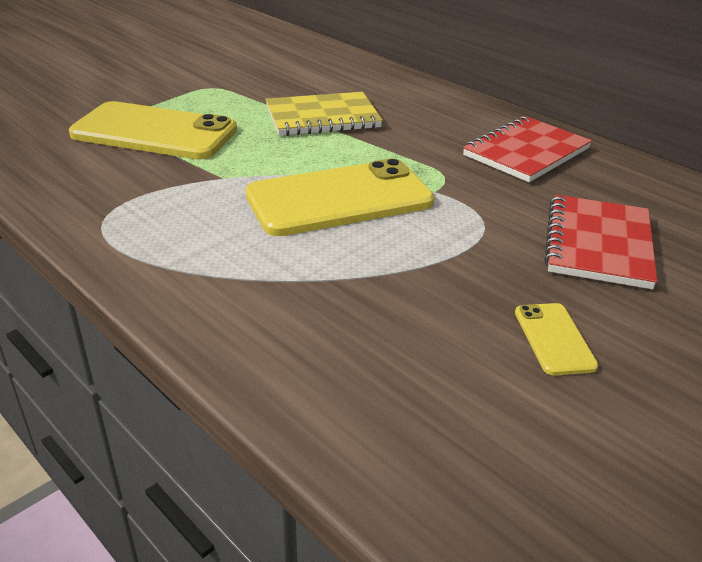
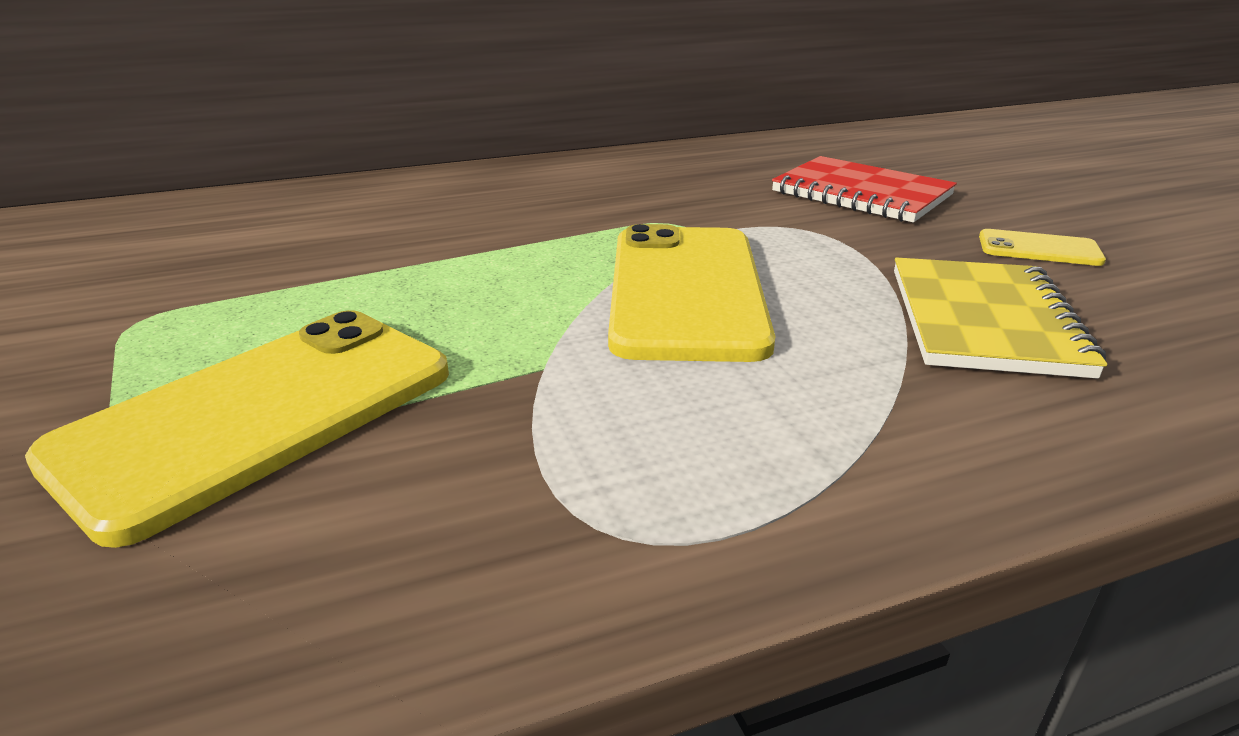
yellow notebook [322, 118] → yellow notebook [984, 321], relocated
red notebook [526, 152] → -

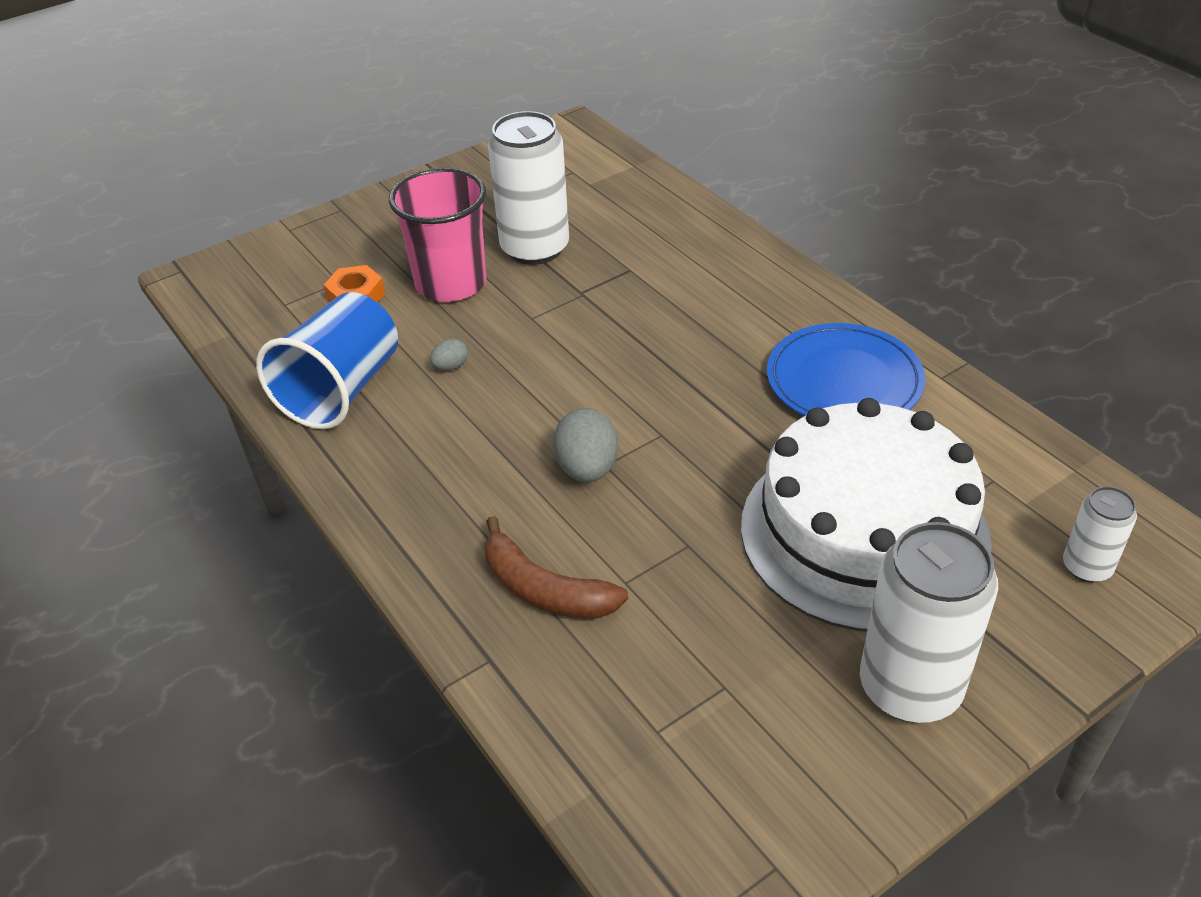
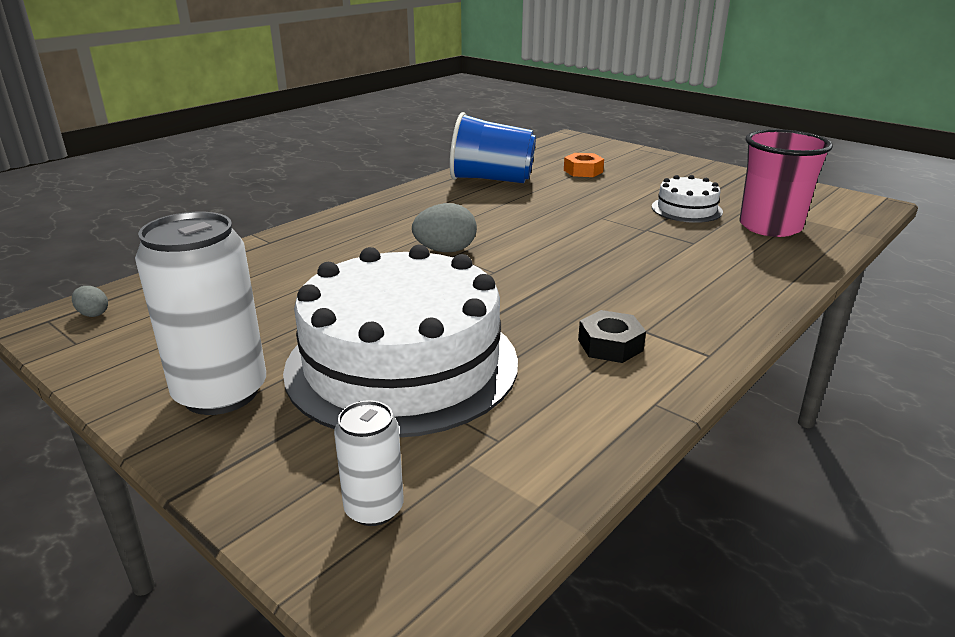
pink cup [451, 283] → pink cup [770, 227], relocated
grey egg [451, 366] → grey egg [93, 314], relocated
brown banana [544, 589] → -
white can [535, 248] → white cake [686, 209]
blue plate [844, 381] → black nut [610, 345]

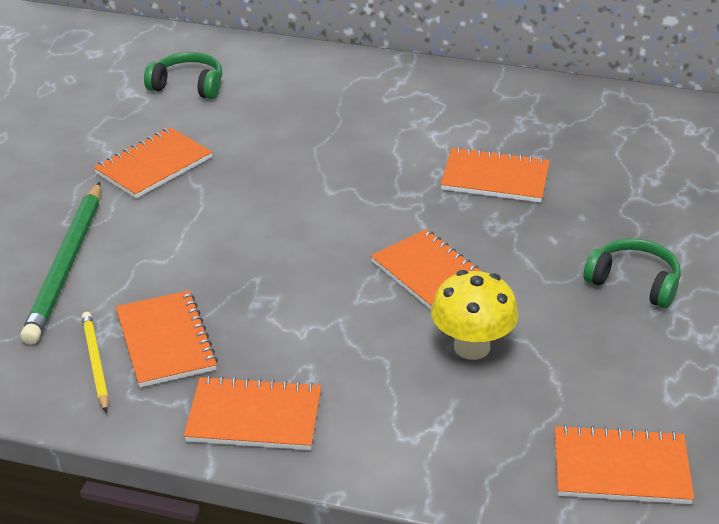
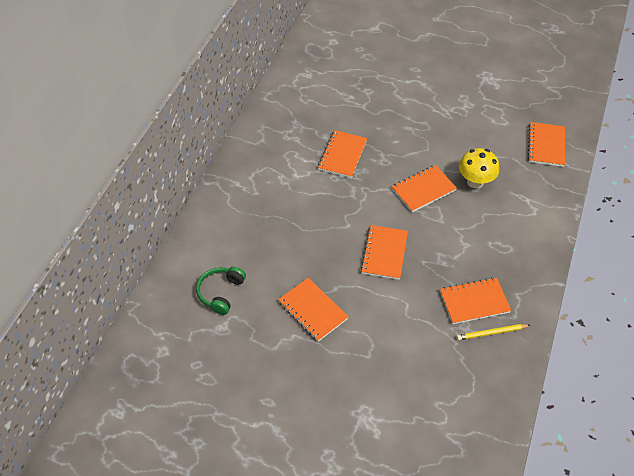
green pencil [67, 265] → -
orange notebook [254, 417] → orange notebook [384, 253], relocated
green headphones [634, 282] → -

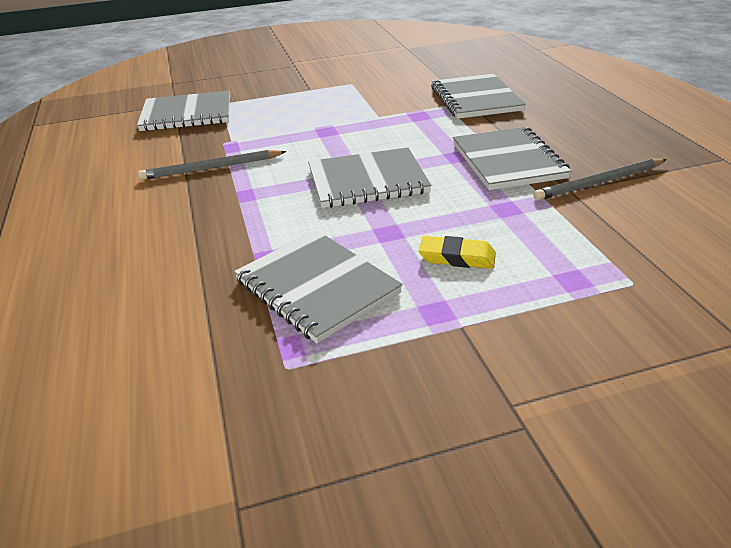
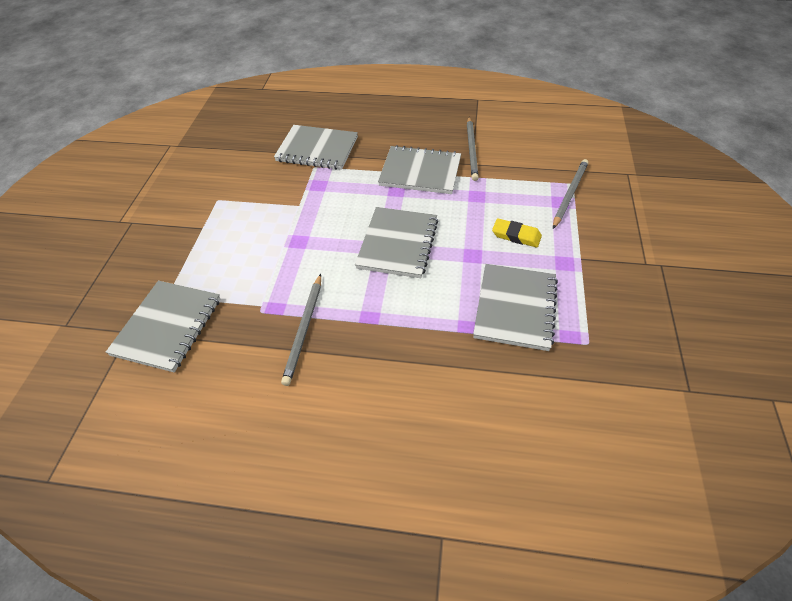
grey notebook [317, 287] → grey notebook [515, 308], 60 degrees counterclockwise
yellow eraser [457, 257] → yellow eraser [516, 235], 75 degrees clockwise
- → grey pencil [569, 194]

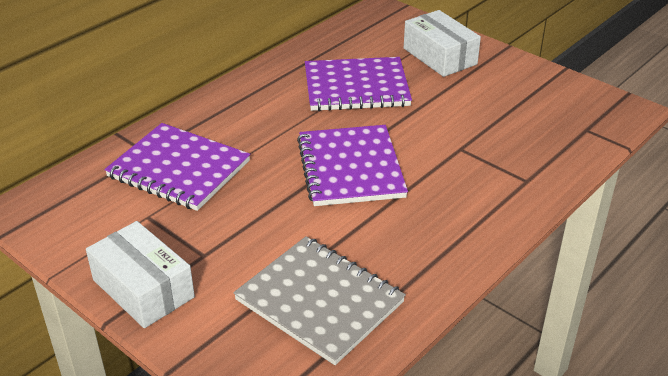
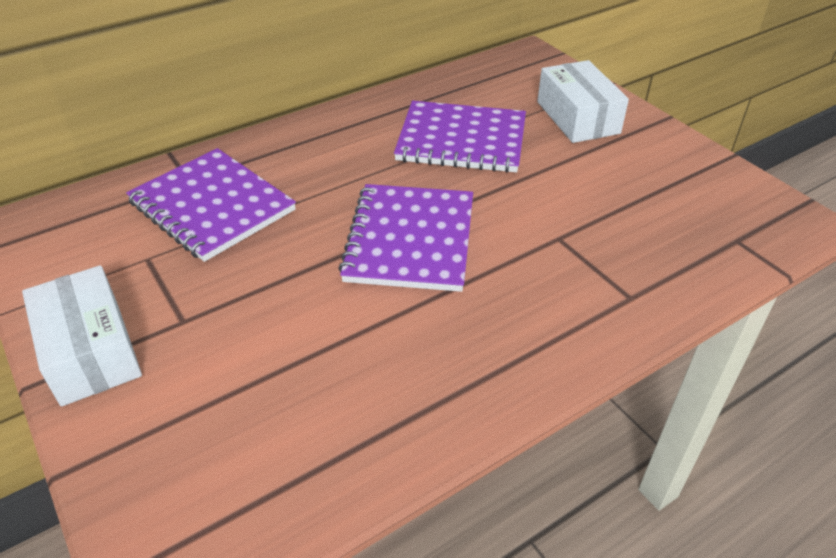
grey notebook [319, 301] → -

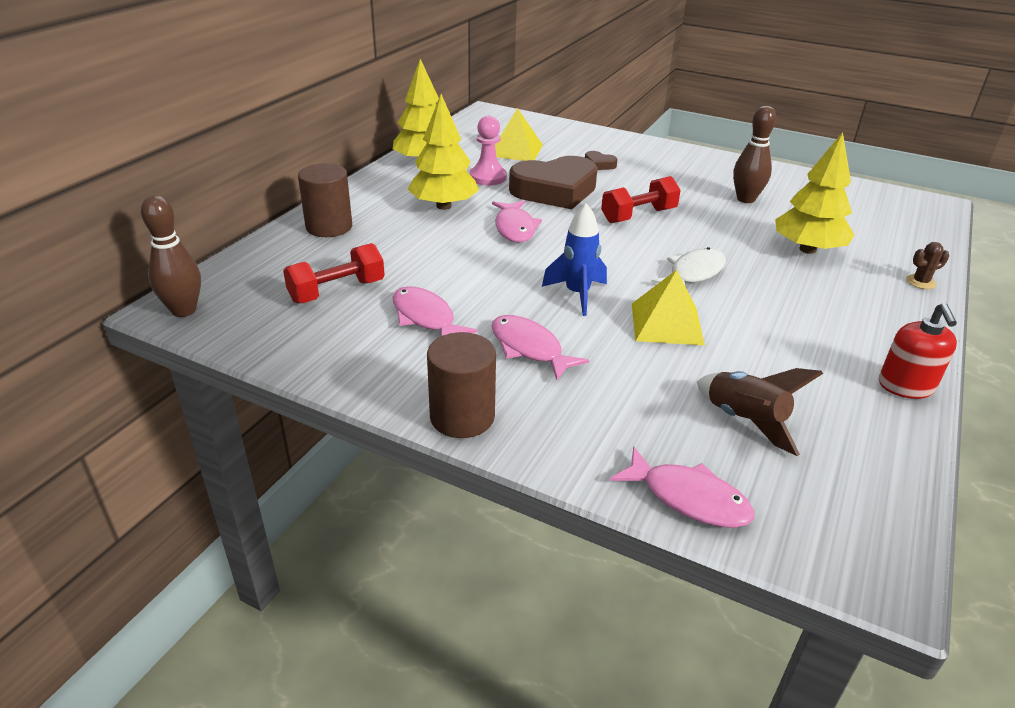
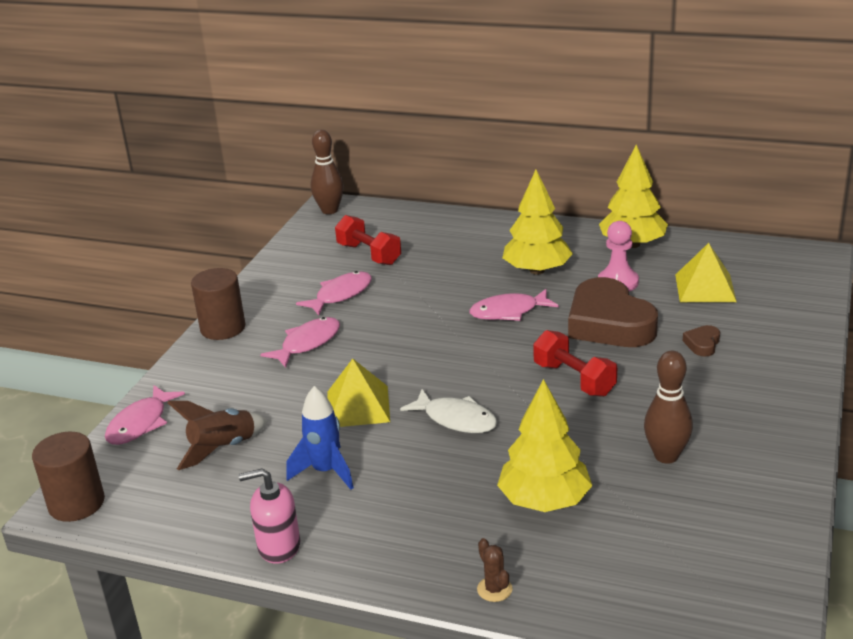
brown cylinder [329, 227] → brown cylinder [76, 503], relocated
blue rocket [577, 294] → blue rocket [326, 471], relocated
red soap dispenser [905, 386] → pink soap dispenser [278, 546]

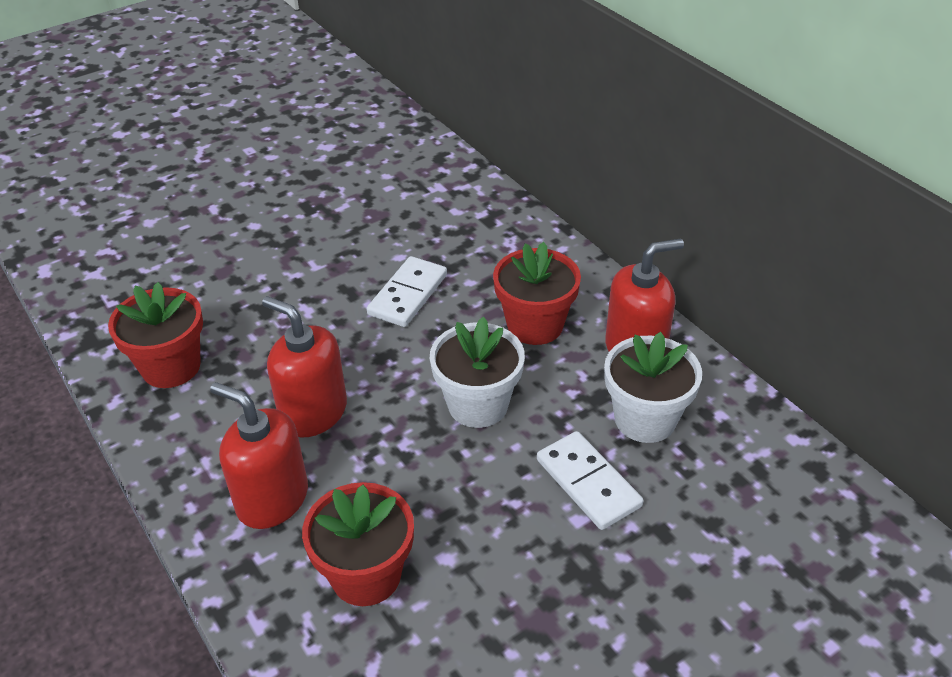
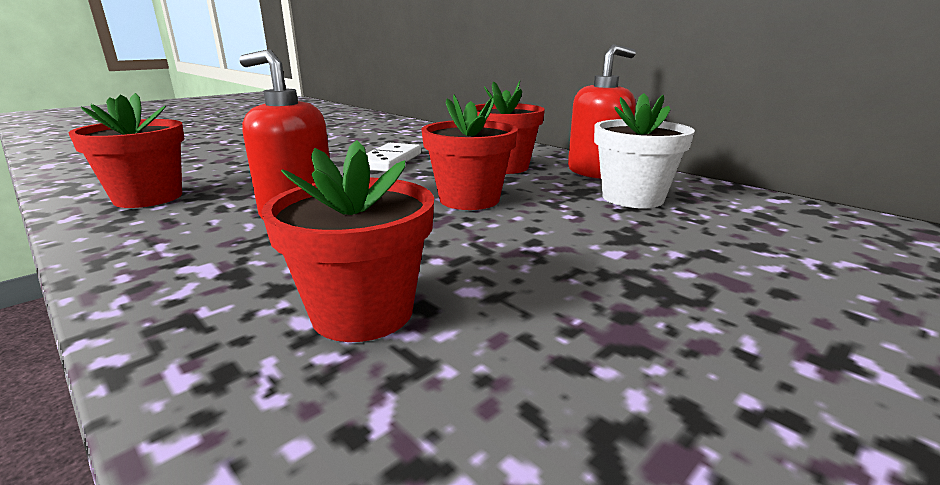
red soap dispenser [272, 499] → -
white flower pot [478, 405] → red flower pot [469, 199]
white domino [588, 483] → -

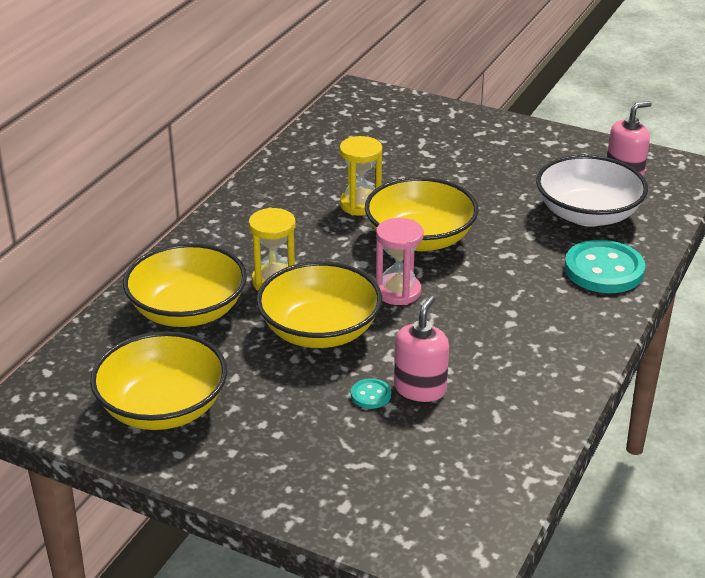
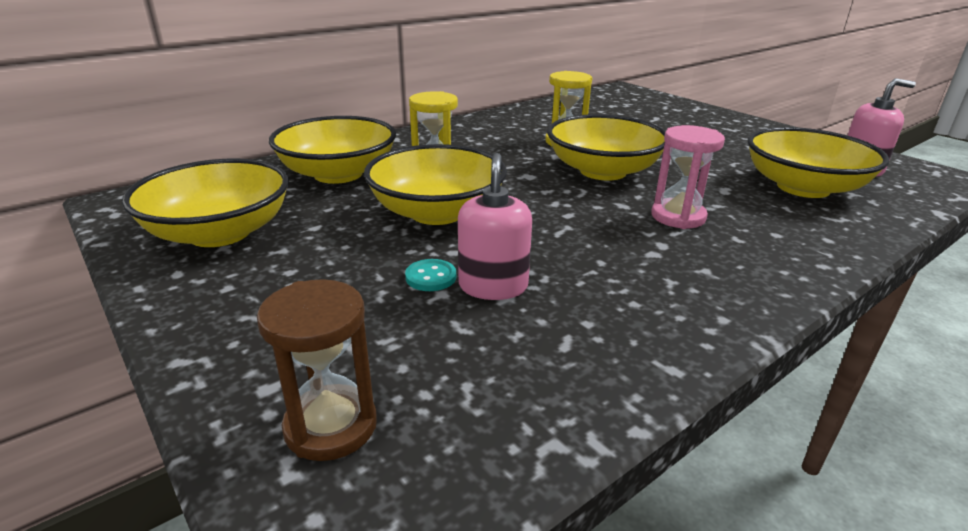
pink hourglass [398, 292] → pink hourglass [678, 217], relocated
pink soap dispenser [420, 388] → pink soap dispenser [493, 286], 45 degrees counterclockwise
white bowl [588, 214] → yellow bowl [803, 187]
turquoise button [604, 270] → -
- → brown hourglass [331, 426]

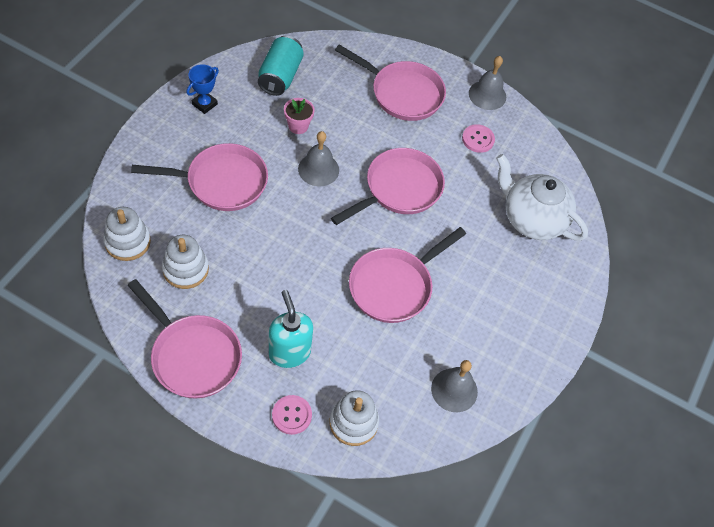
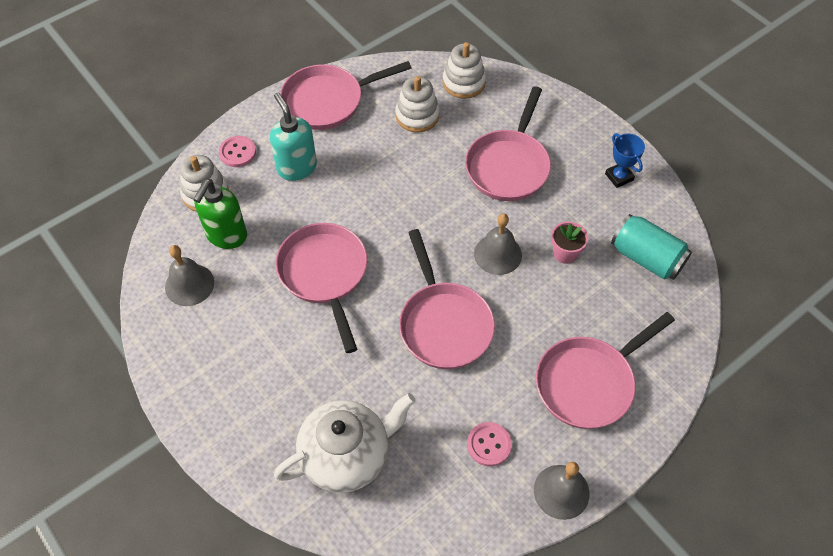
turquoise soap dispenser [289, 352] → turquoise soap dispenser [296, 167], 120 degrees counterclockwise
- → green soap dispenser [226, 236]

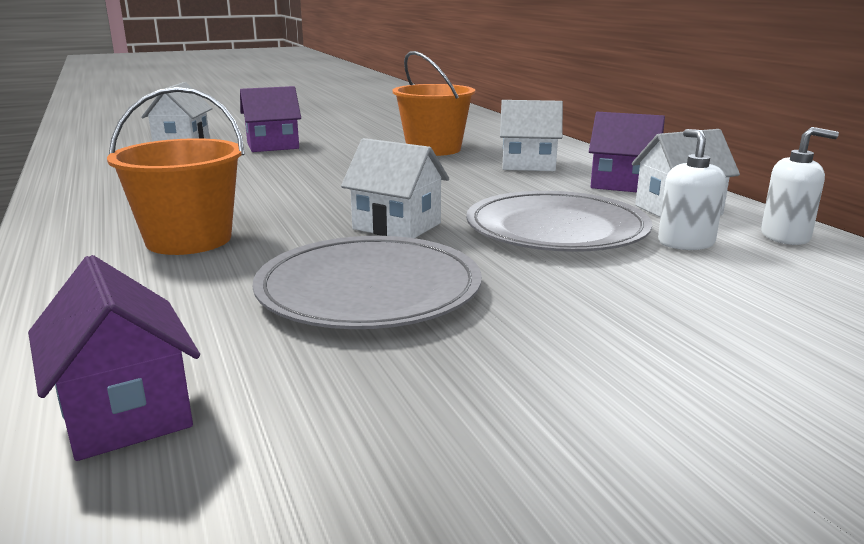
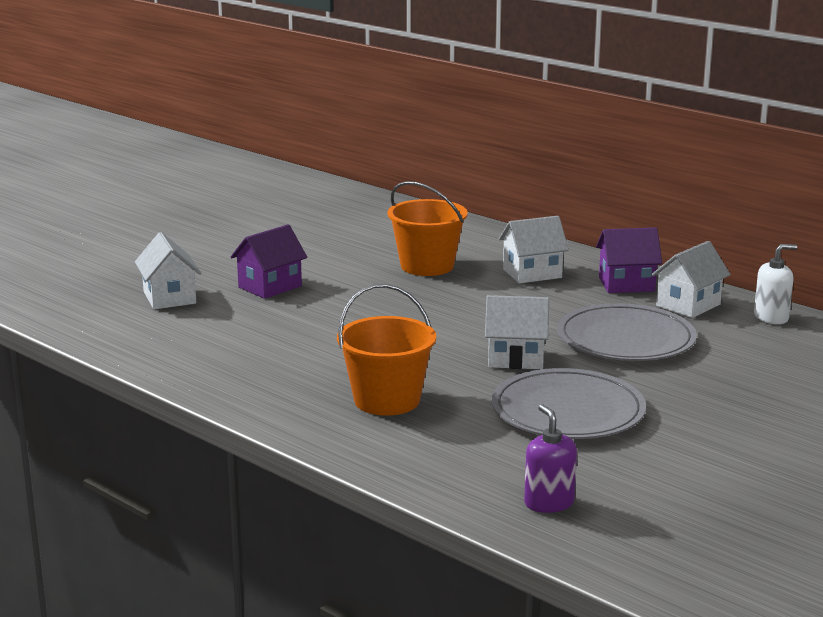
purple house [125, 413] → purple soap dispenser [549, 503]
white soap dispenser [685, 243] → -

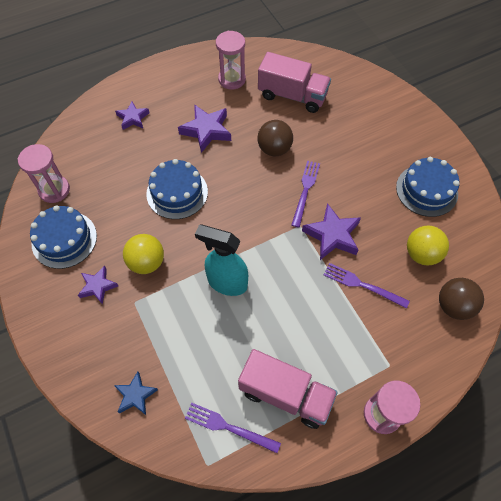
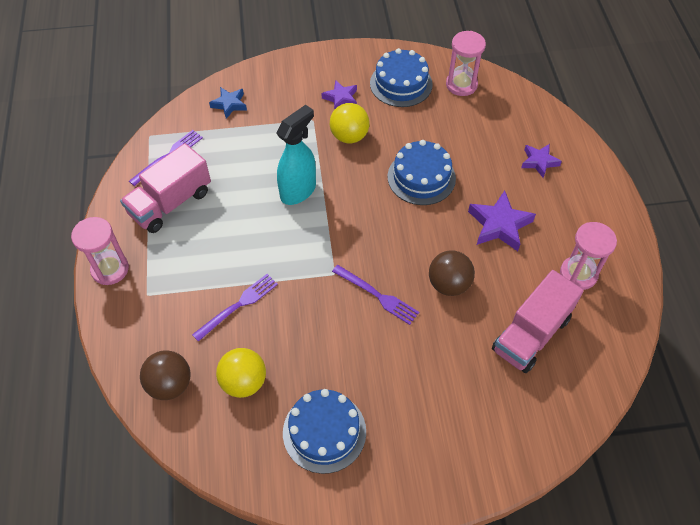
purple star [332, 235] → -

